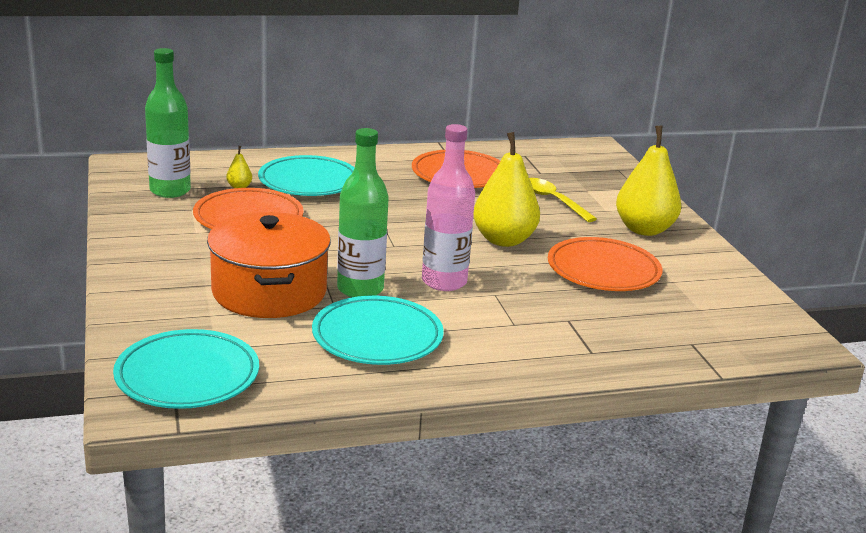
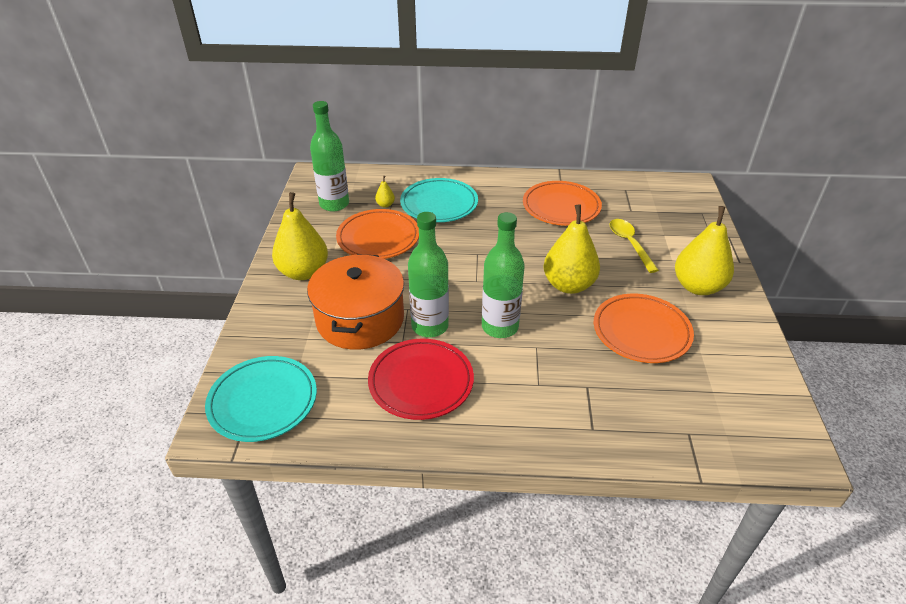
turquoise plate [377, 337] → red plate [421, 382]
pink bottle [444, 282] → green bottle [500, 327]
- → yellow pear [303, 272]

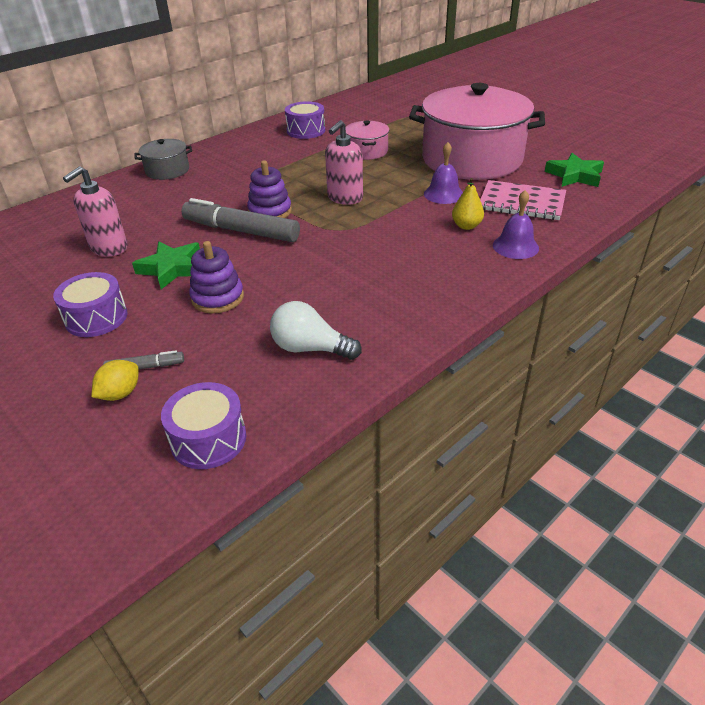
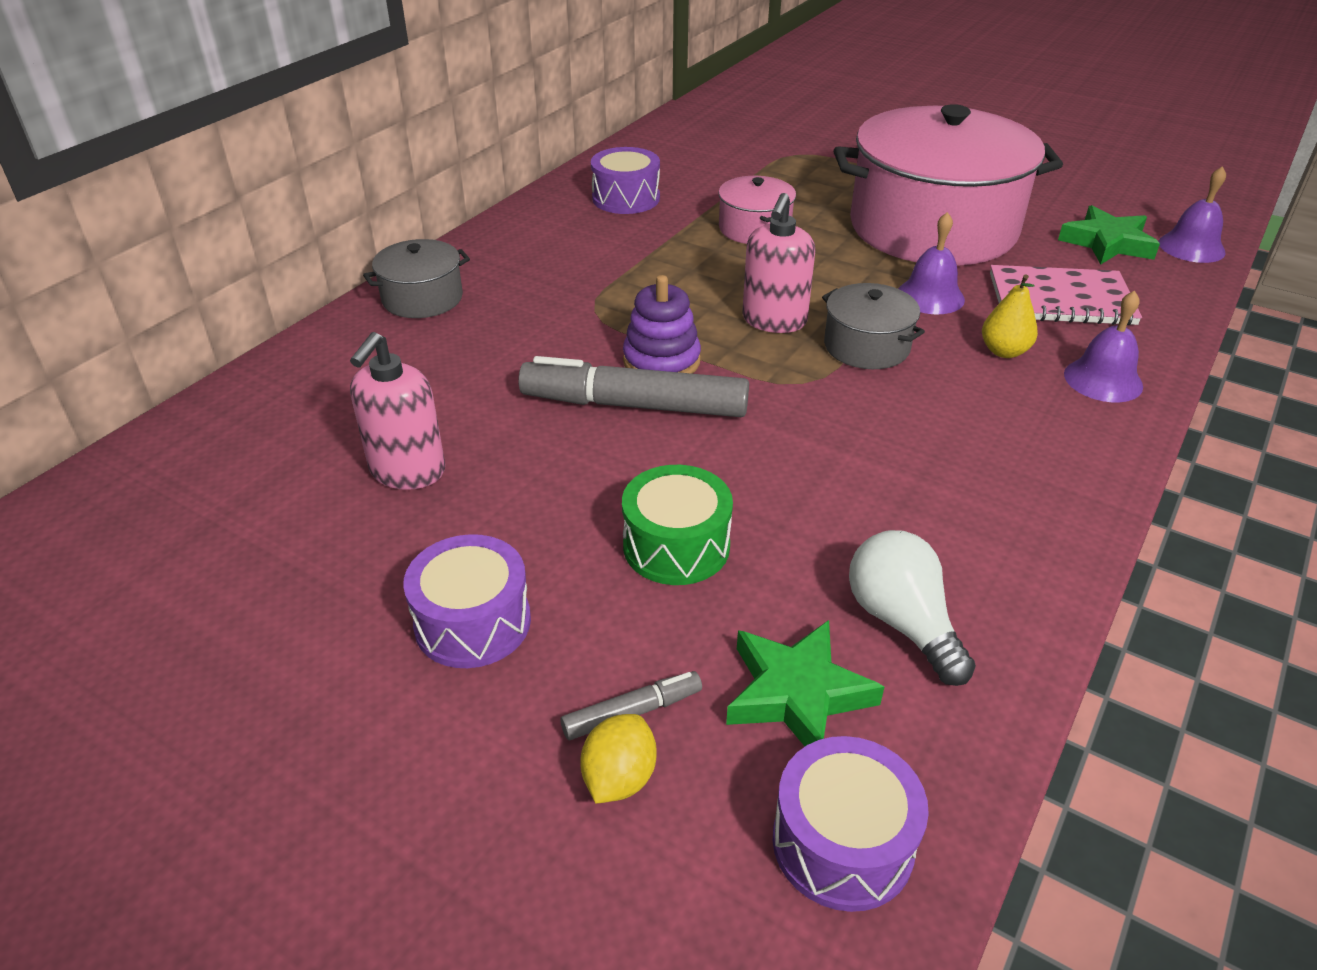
green star [172, 268] → green star [797, 694], relocated
purple stacking toy [217, 298] → green drum [676, 546]
white light bulb [310, 348] → white light bulb [902, 623], 60 degrees clockwise
- → grey pot [866, 346]
- → purple bell [1191, 247]

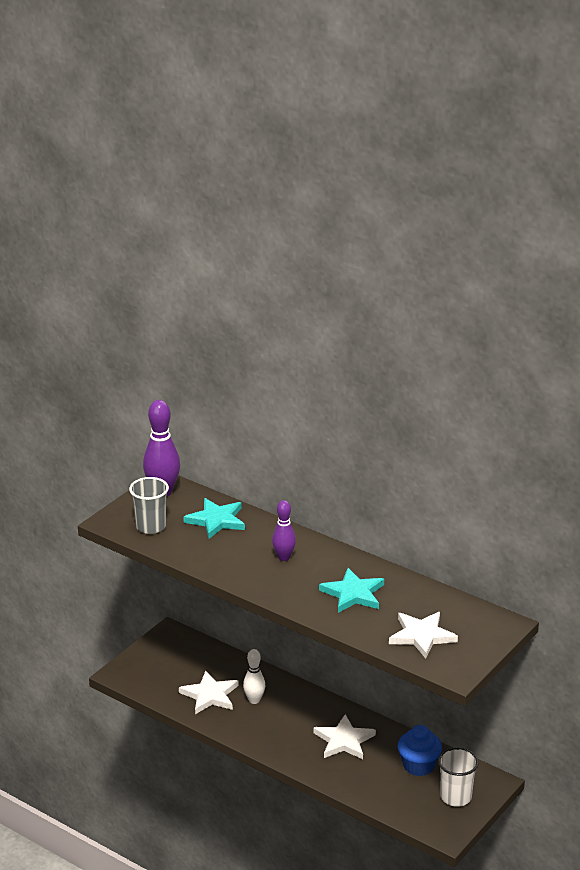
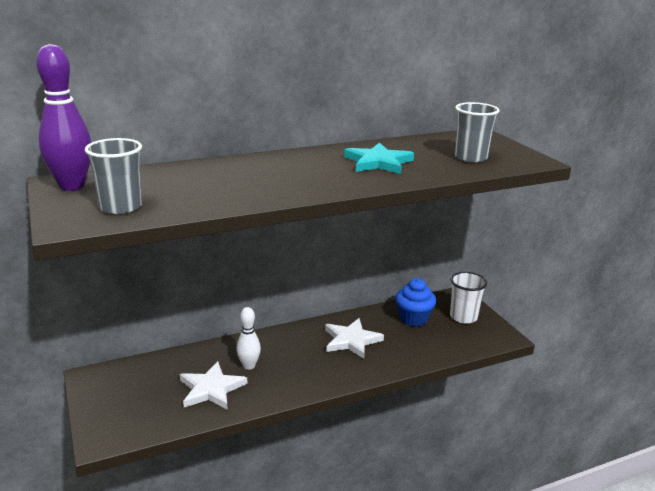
turquoise star [216, 520] → -
purple bowling pin [284, 557] → -
white star [422, 636] → grey cup [470, 158]

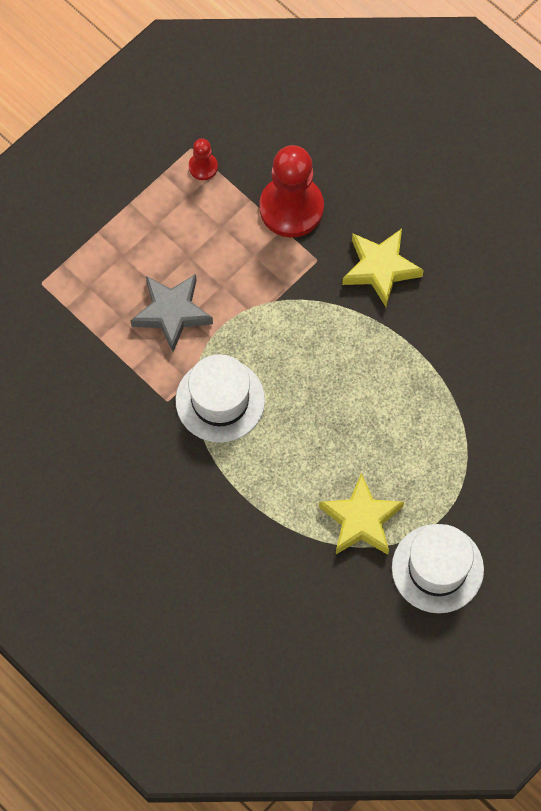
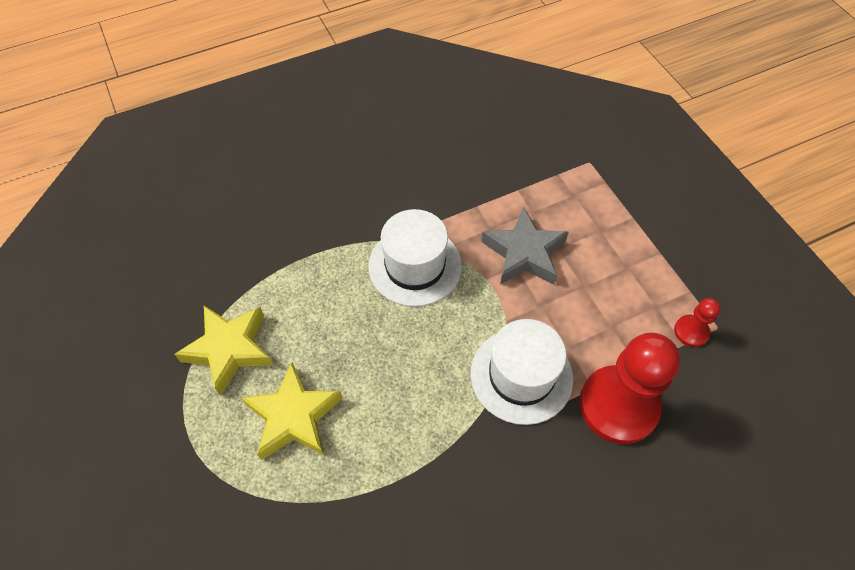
yellow star [380, 268] → yellow star [294, 417], relocated
white hat [437, 568] → white hat [521, 375], relocated

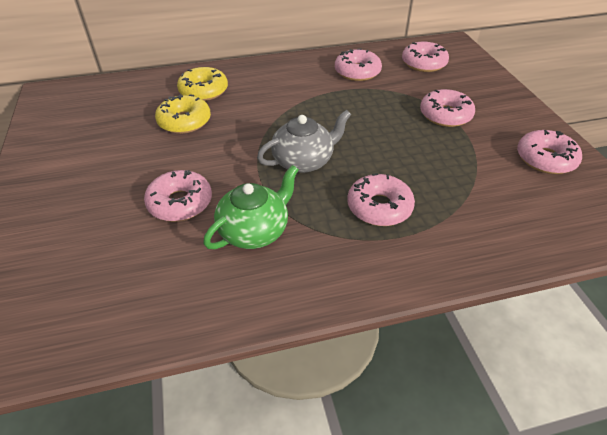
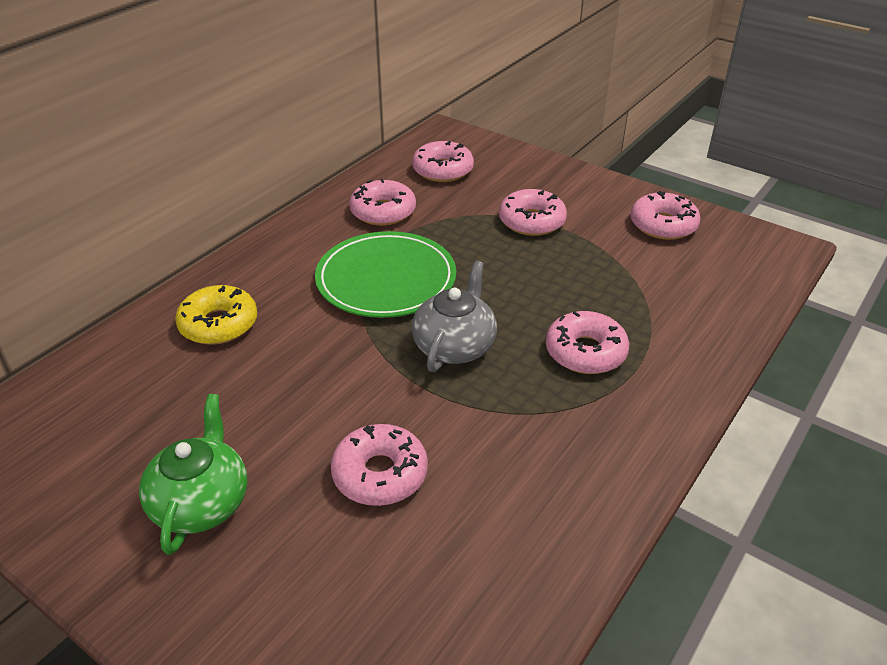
yellow donut [184, 121] → -
green teapot [255, 230] → green teapot [201, 502], relocated
- → green plate [386, 279]

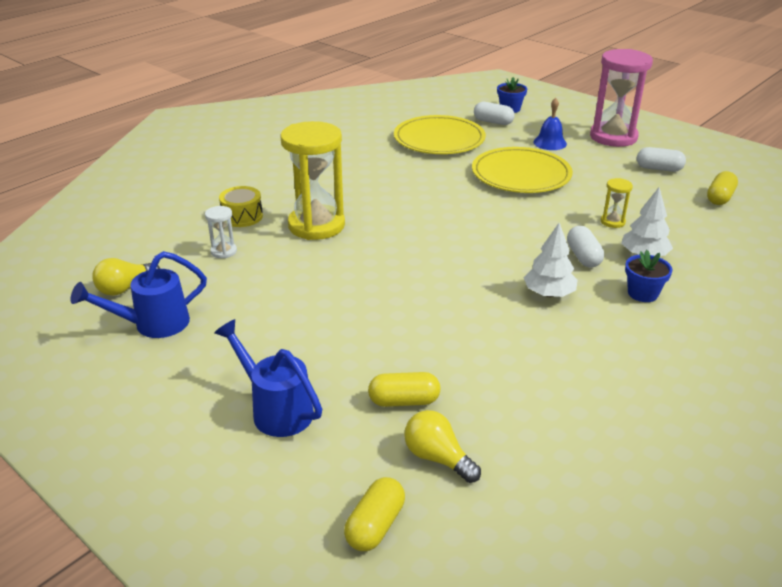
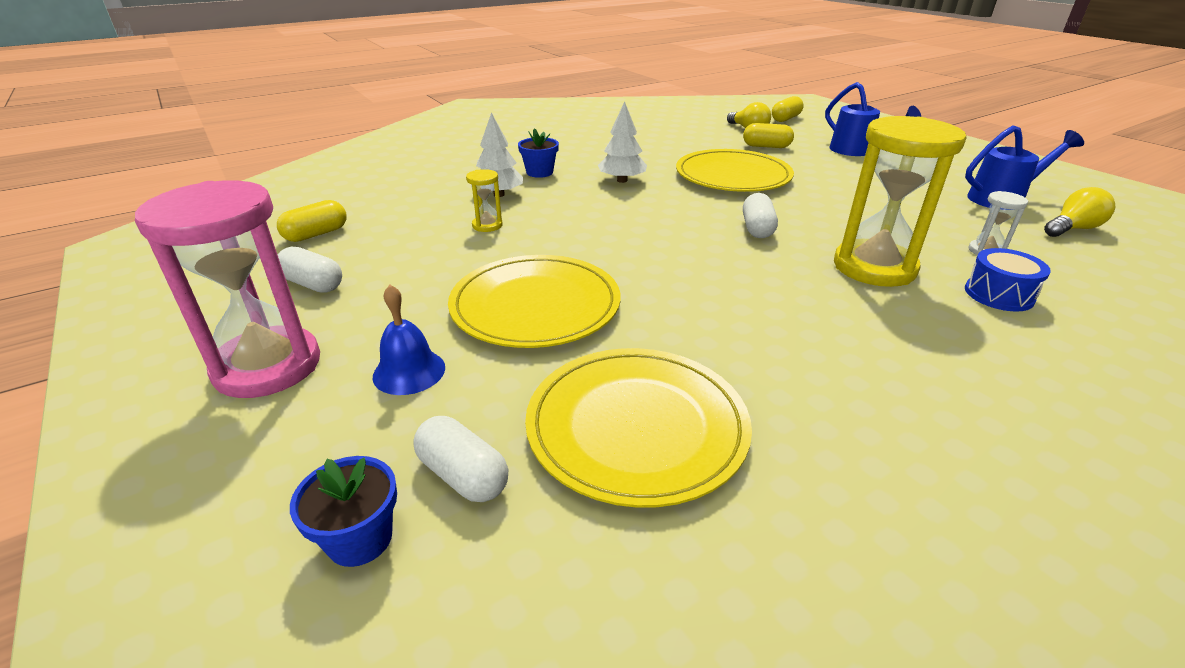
yellow drum [242, 216] → blue drum [998, 294]
white capsule [583, 257] → white capsule [757, 229], relocated
- → yellow plate [733, 176]

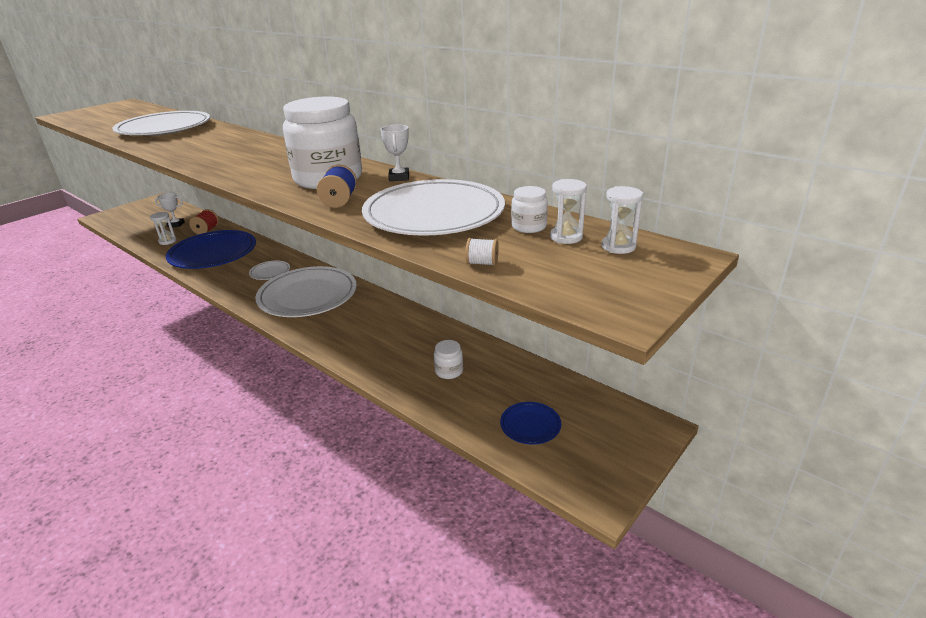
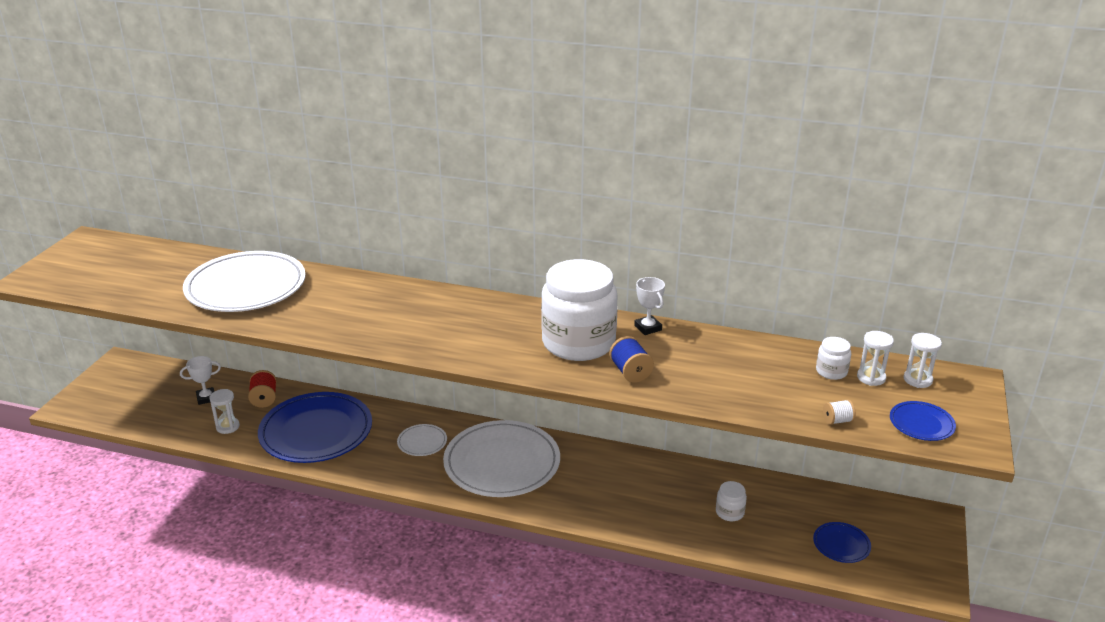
white plate [434, 214] → -
- → blue plate [921, 424]

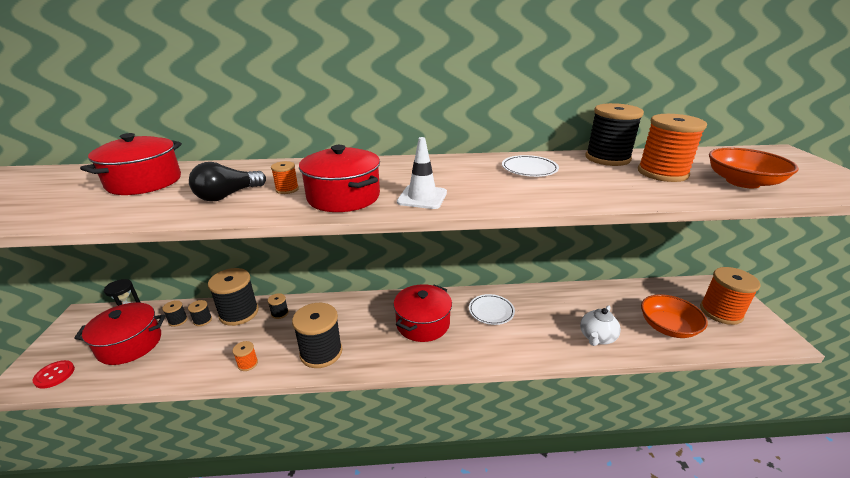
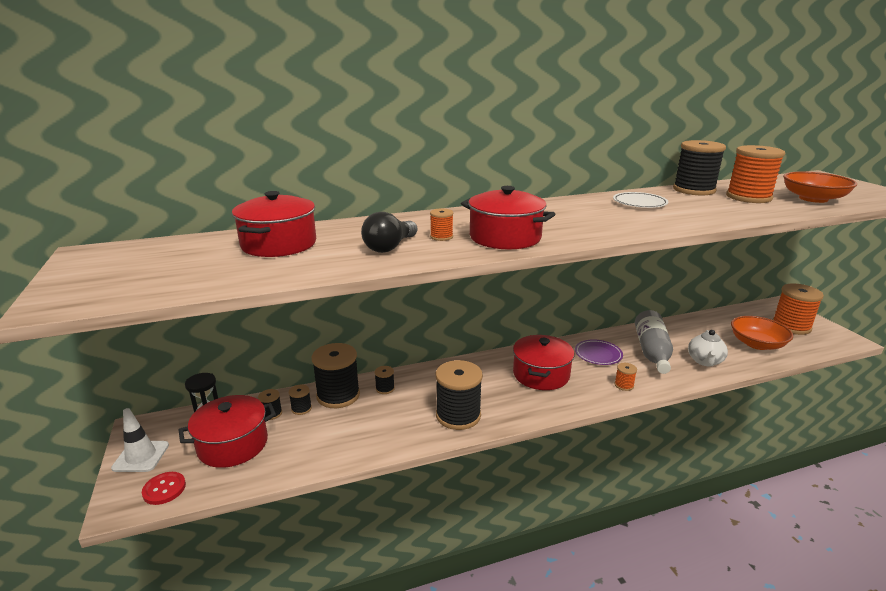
orange spool [248, 364] → orange spool [624, 385], relocated
white traffic cone [422, 197] → white traffic cone [141, 456], relocated
white plate [491, 311] → purple plate [598, 354]
- → grey bottle [652, 351]

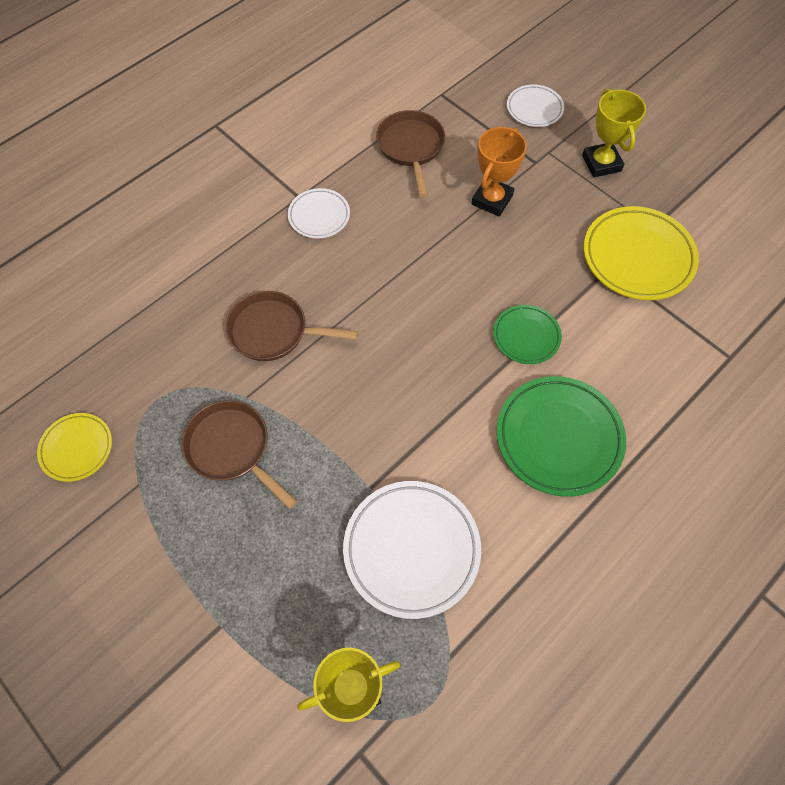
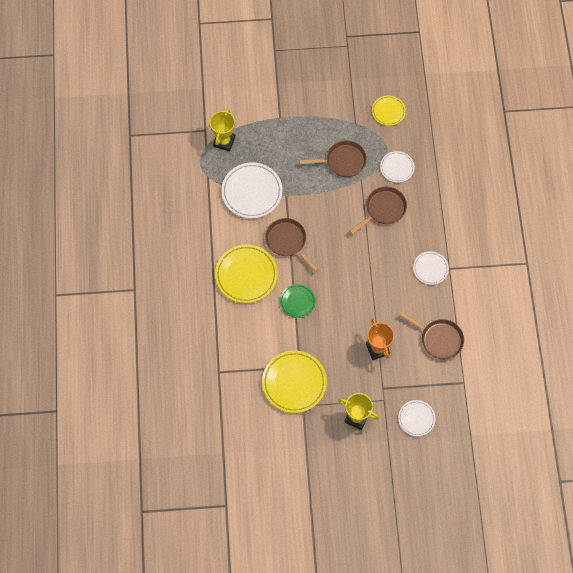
green plate [558, 438] → yellow plate [246, 275]
- → brown pan [287, 241]
- → white plate [397, 168]

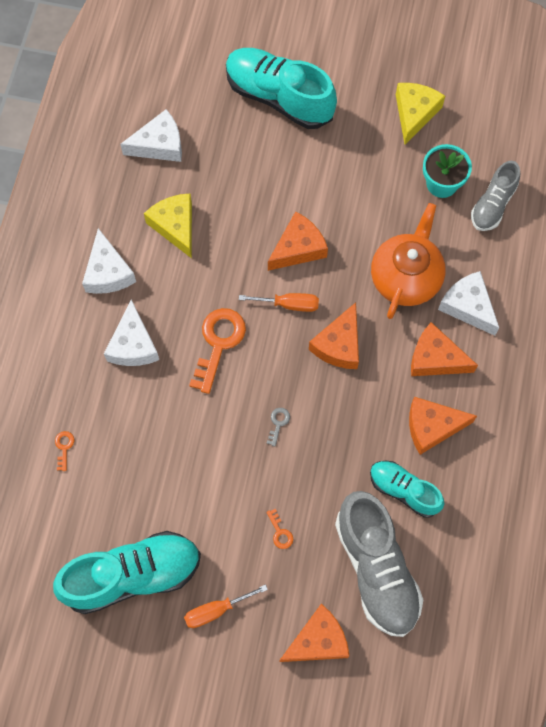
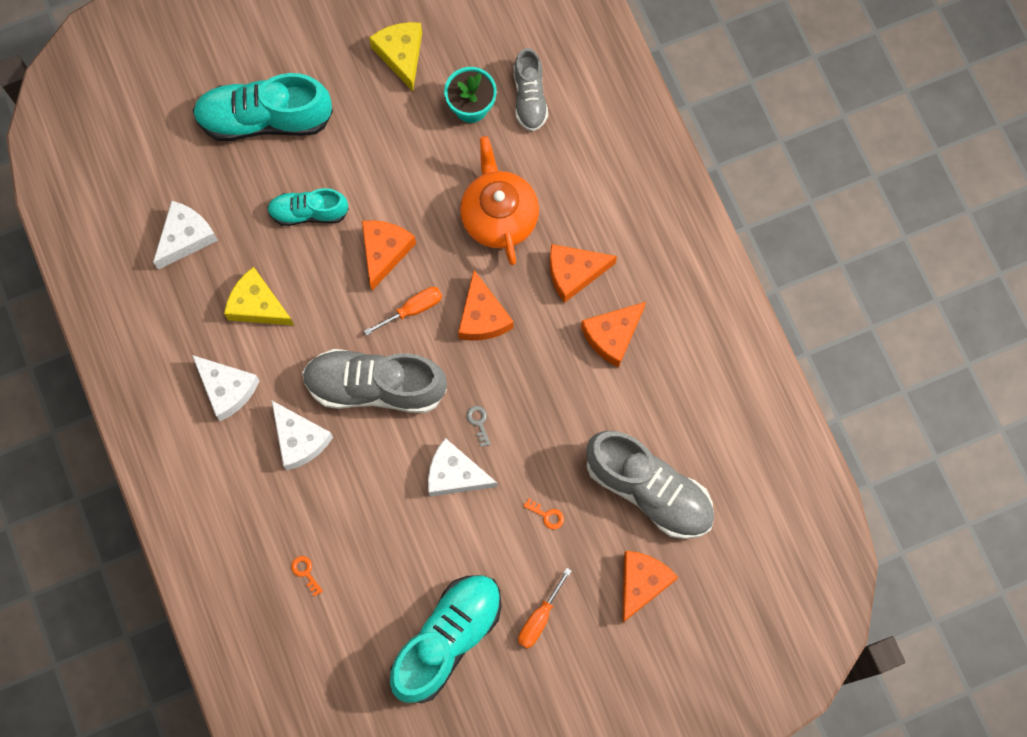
orange key [218, 343] → grey shoe [375, 386]
turquoise shoe [404, 490] → turquoise shoe [308, 212], relocated
white cheese [468, 306] → white cheese [455, 474], relocated

